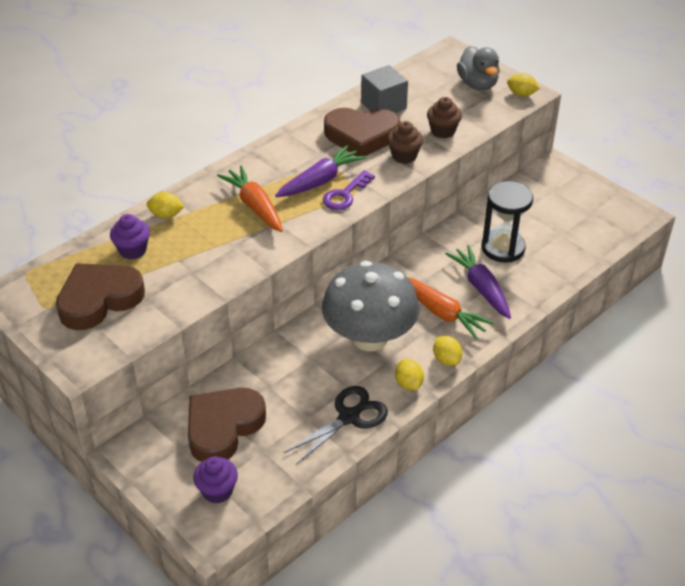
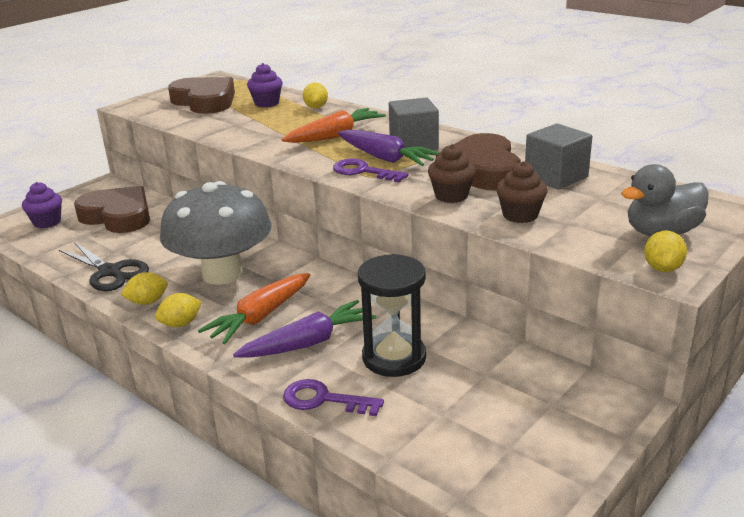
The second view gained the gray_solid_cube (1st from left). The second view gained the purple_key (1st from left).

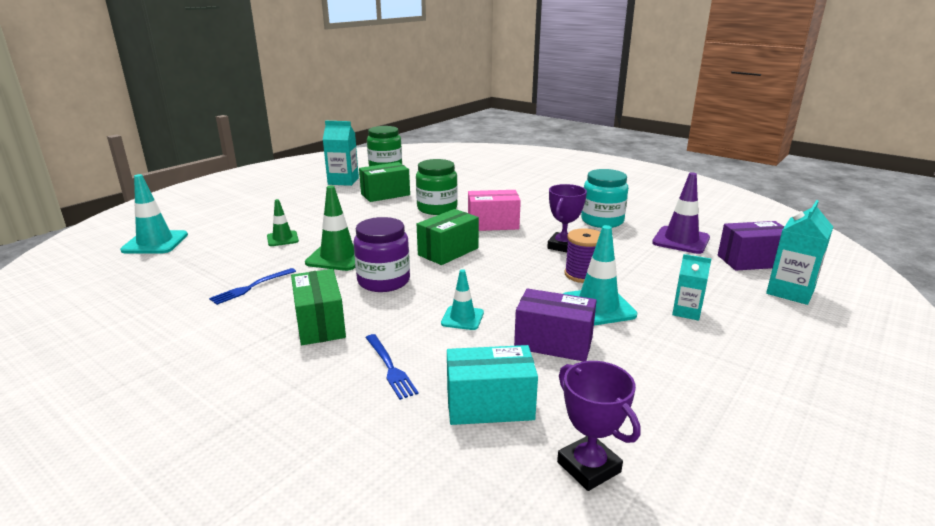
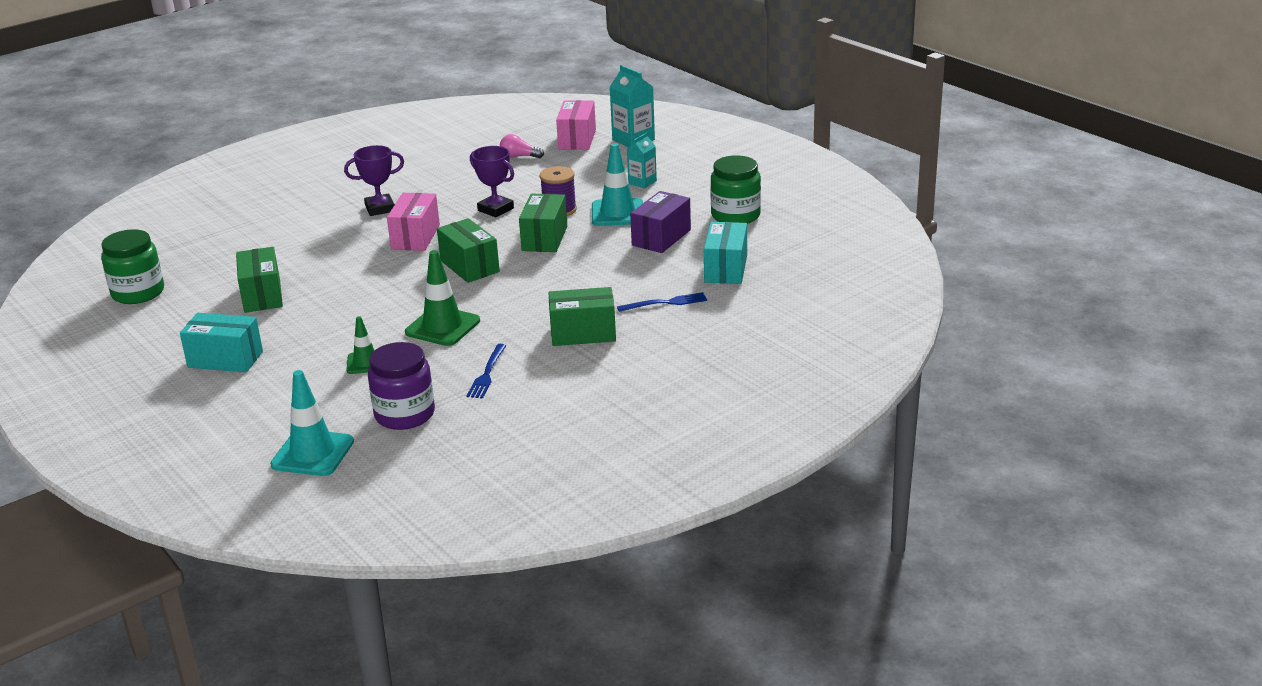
The second view lost the turquoise_carton (1st from left). The emerald_jam_jar (2nd from left) ended up elsewhere. The second view lost the turquoise_jam_jar. Where the purple_road_cone stood, the rose-pink_lightbulb came to stand. The purple_jam_jar ended up elsewhere. What was the purple_parcel (2nd from left) turned into the rose-pink_parcel (2nd from left). The blue_table_fork (1st from left) ended up facing another way, 45 degrees clockwise from before. The second view lost the turquoise_road_cone (2nd from left). The purple_award_cup (2nd from left in the first image) ended up elsewhere. The second view gained the emerald_parcel (3rd from left). The second view gained the turquoise_parcel (1st from left).

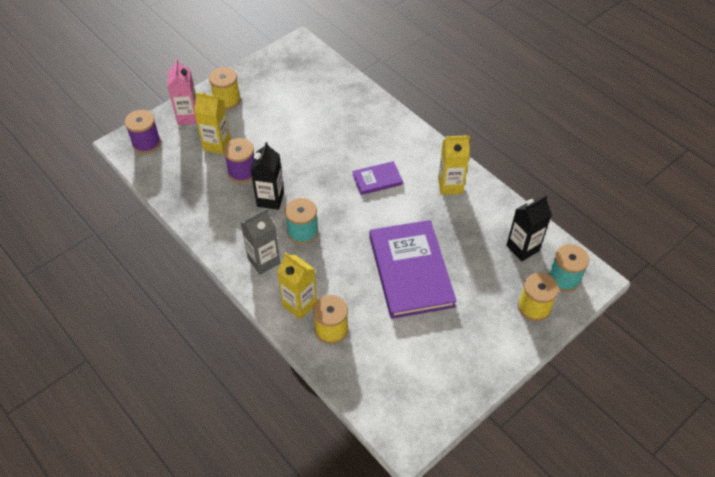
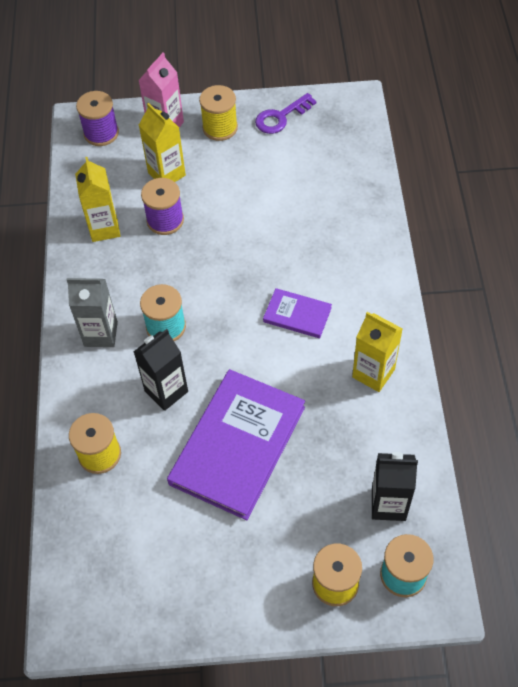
The black_carton (1st from left) ended up elsewhere. The golden_carton (2nd from left in the first image) ended up elsewhere. The second view gained the purple_key.

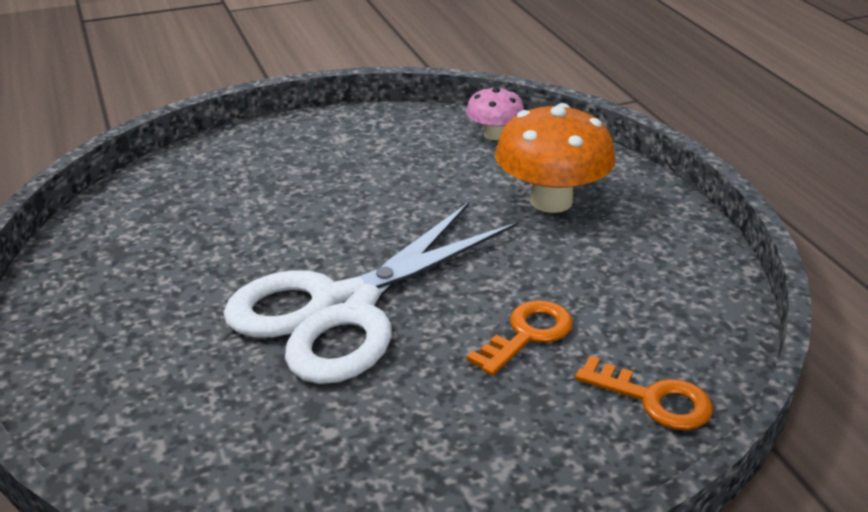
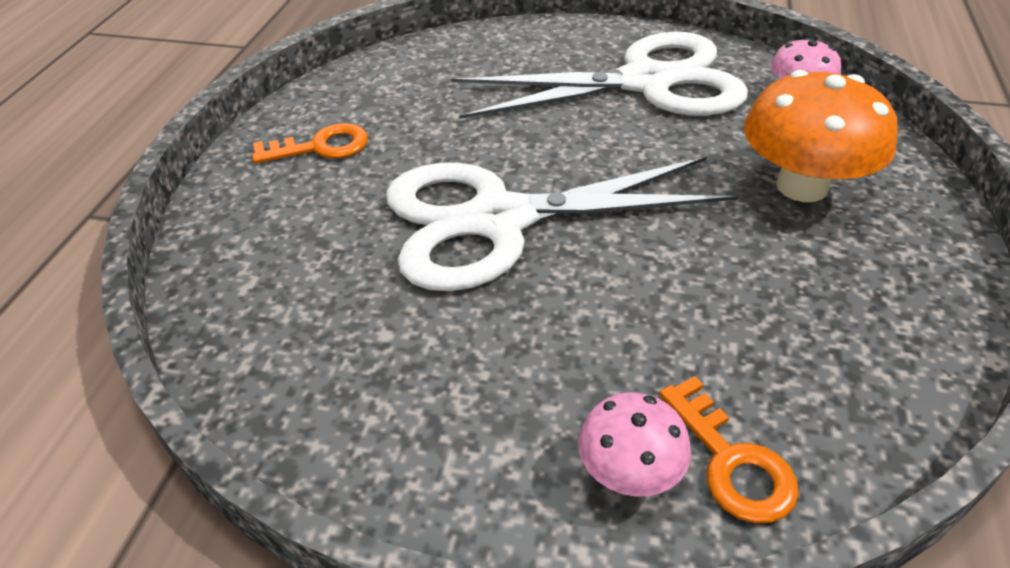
The orange-coloured_key (1st from left) ended up elsewhere. The second view gained the pure_white_pair_of_scissors (2nd from left). The second view gained the rose-pink_mushroom (1st from left).

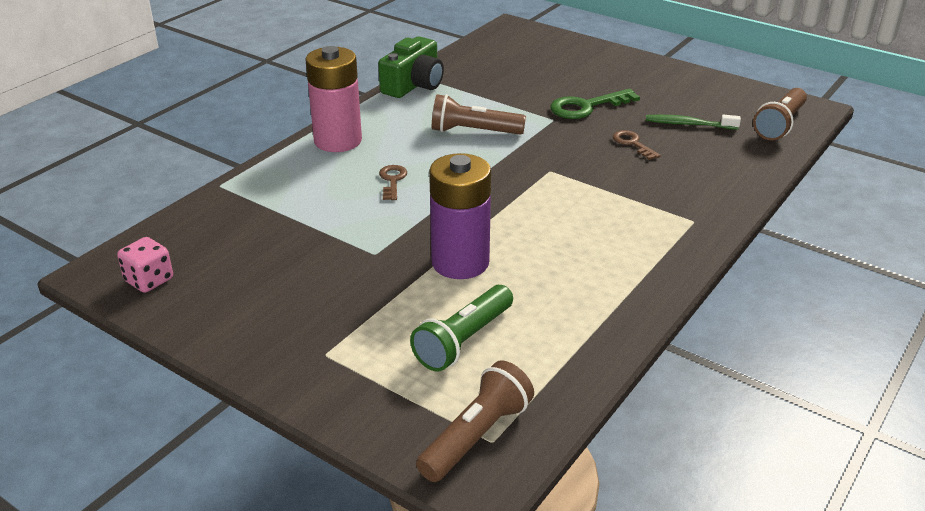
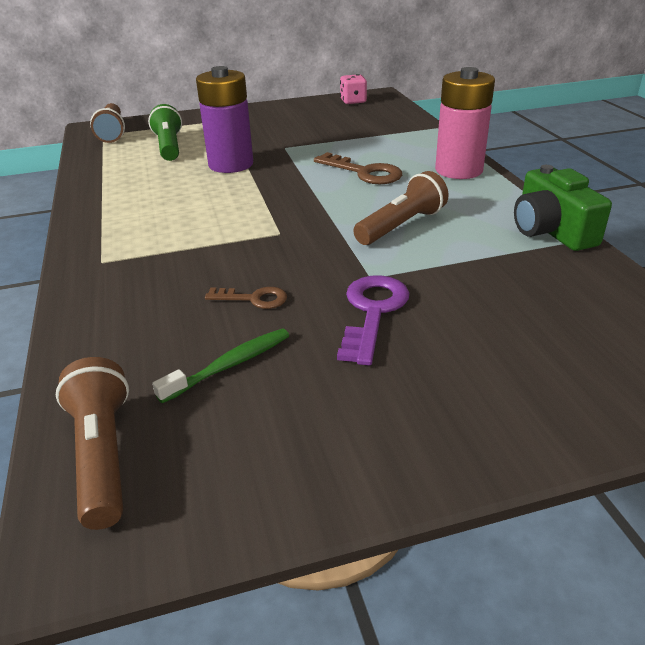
What was the emerald_key turned into the purple_key. The size of the russet_key (1st from left in the first image) changed by a factor of 1.69.

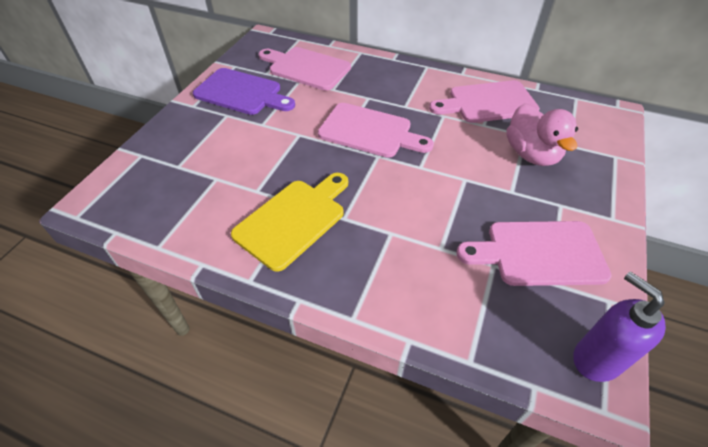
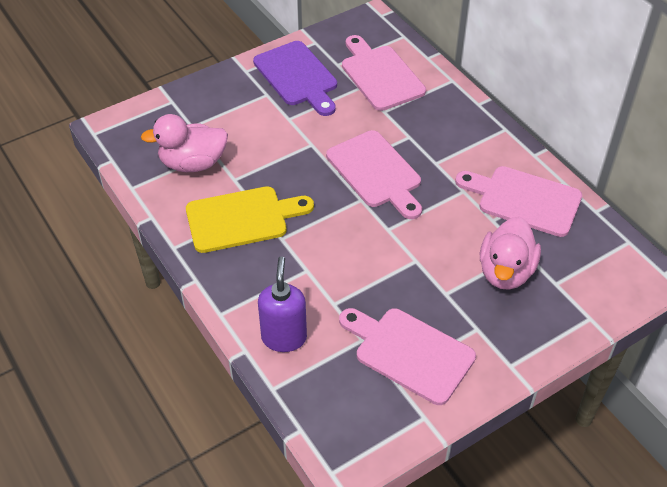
The purple_soap_pump ended up elsewhere. The second view gained the rose-pink_toy_duck (1st from left).

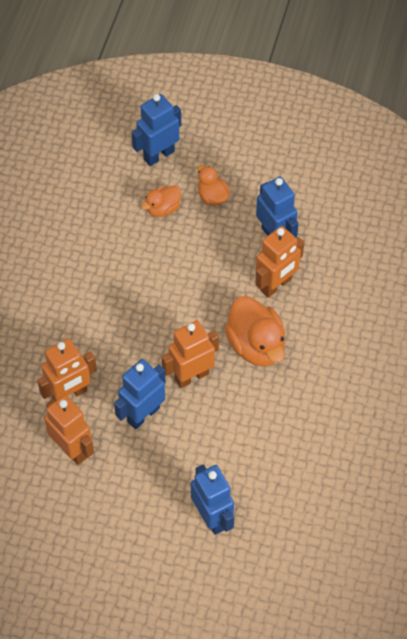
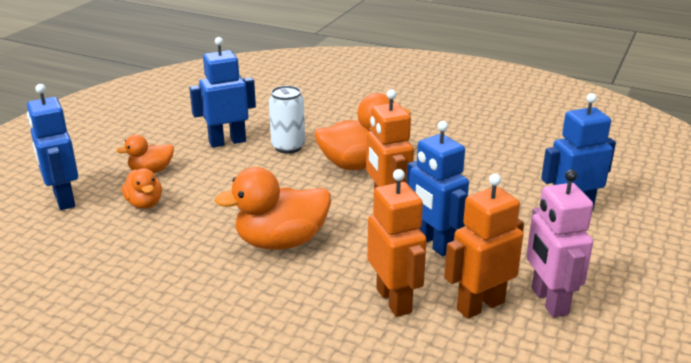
Where the orange-coloured_robot (4th from left) stood, the pure_white_tin came to stand. The second view gained the orange-coloured_toy_duck (3rd from left). The second view gained the rose-pink_robot.

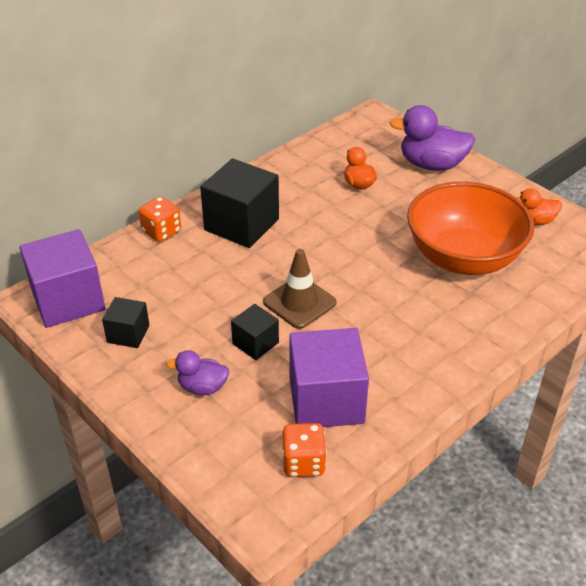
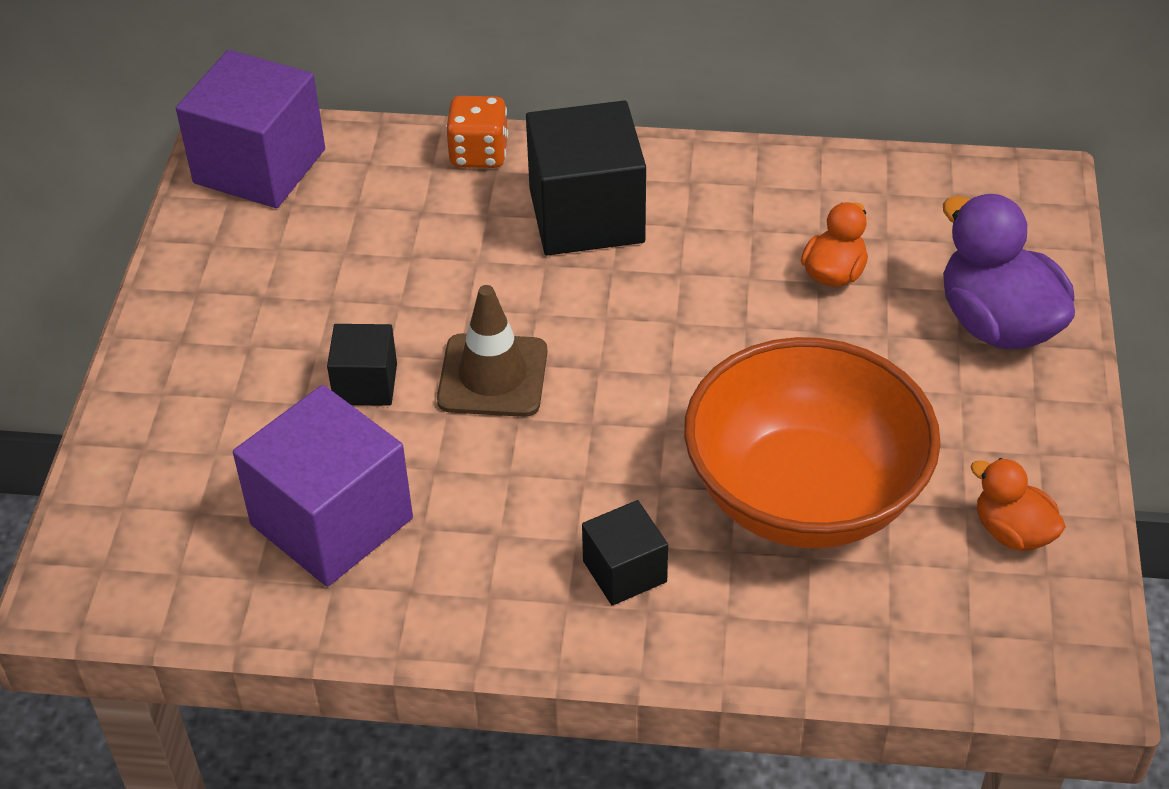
The black_solid_cube (1st from left in the first image) ended up elsewhere. The second view lost the purple_toy_duck (1st from left). The second view lost the orange-coloured_game_die (2nd from left).

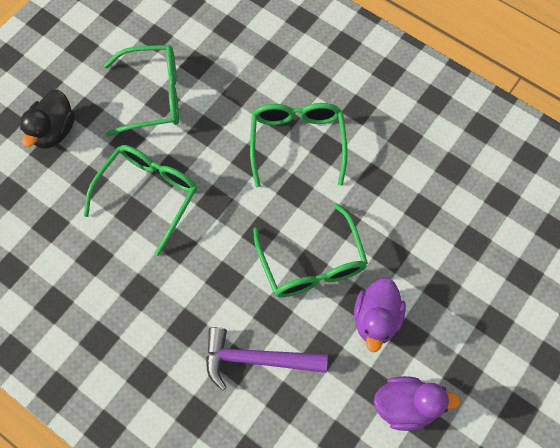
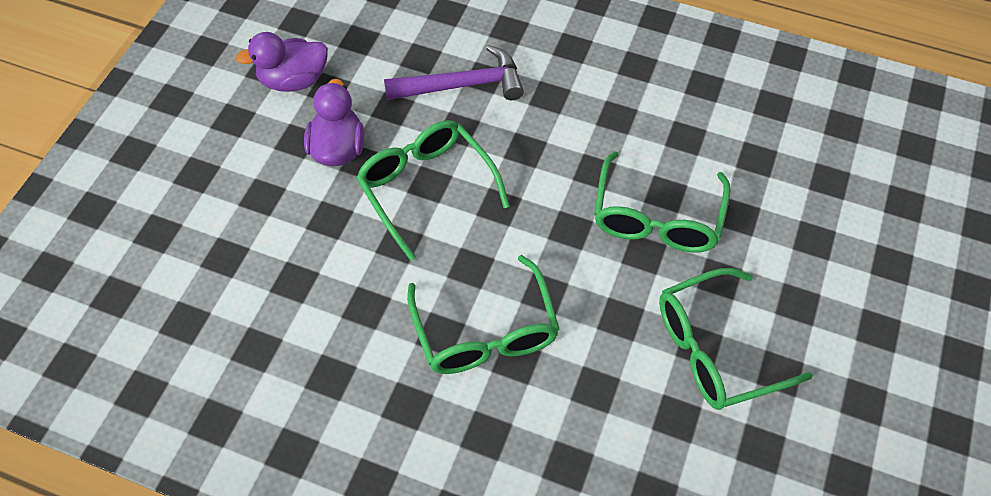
The second view lost the black_toy_duck.

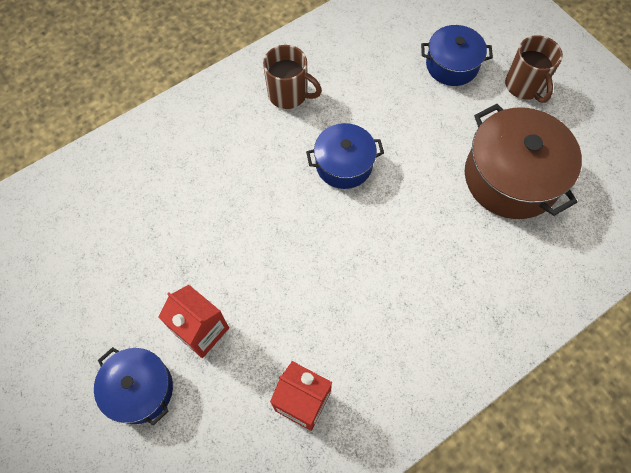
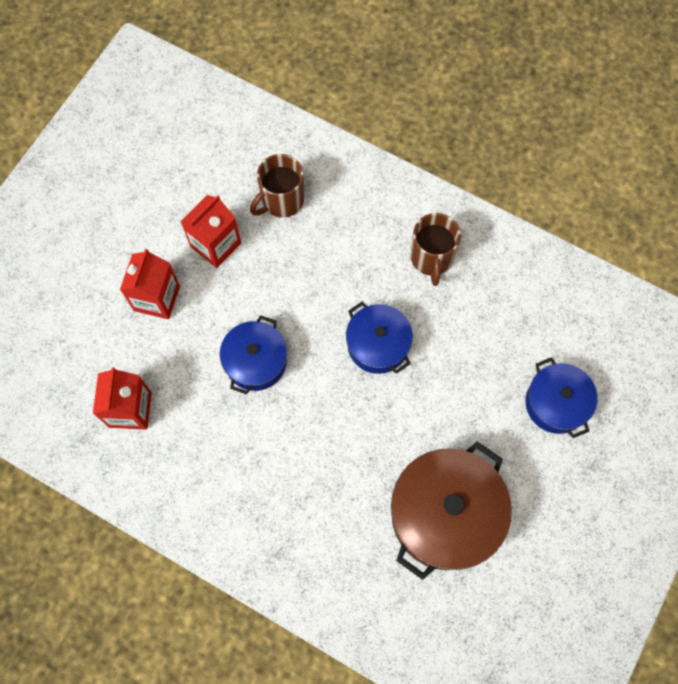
The russet_mug (2nd from left in the first image) ended up elsewhere. The blue_stockpot (1st from left) ended up elsewhere. The second view gained the red_carton (3rd from left).

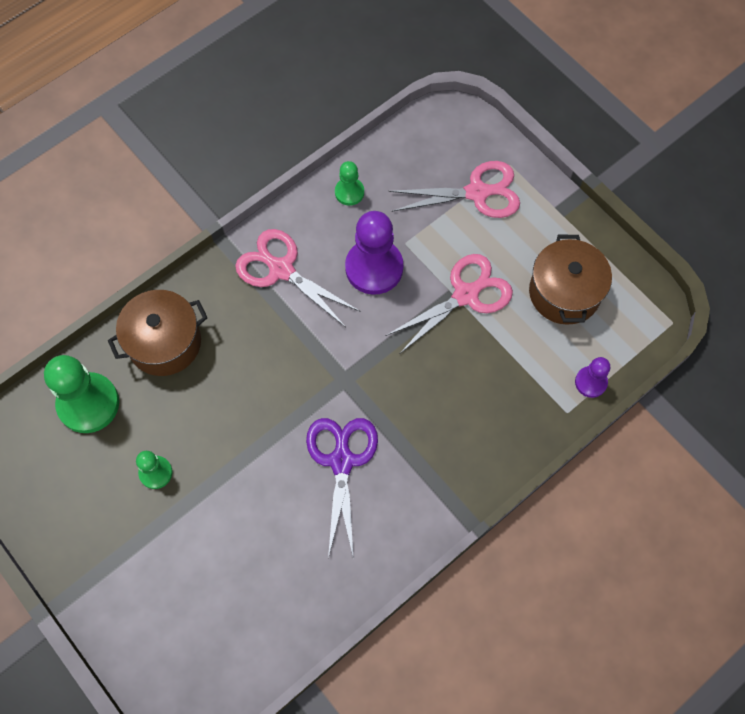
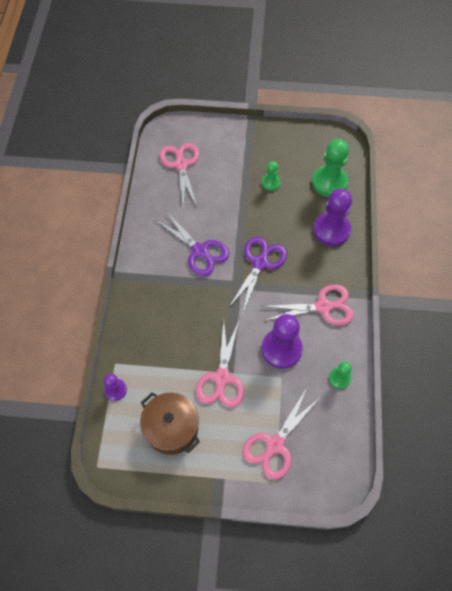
Where the russet_stockpot (1st from left) stood, the purple_game_pawn (3rd from left) came to stand. The second view gained the rose-pink_pair_of_scissors (1st from left). The second view gained the purple_pair_of_scissors (2nd from left).

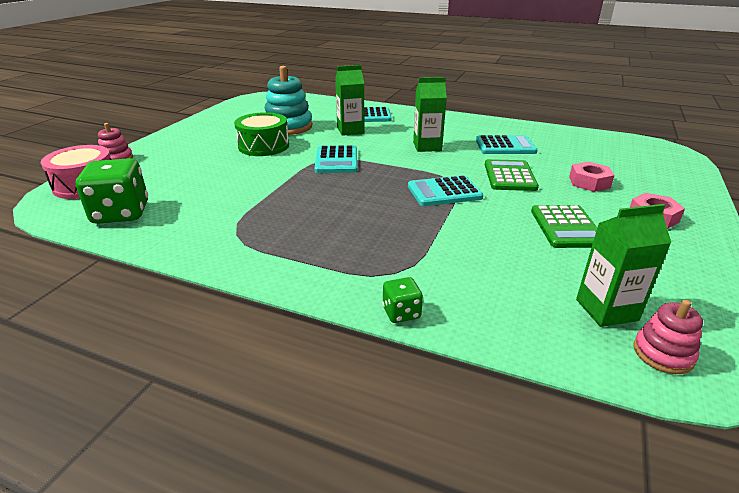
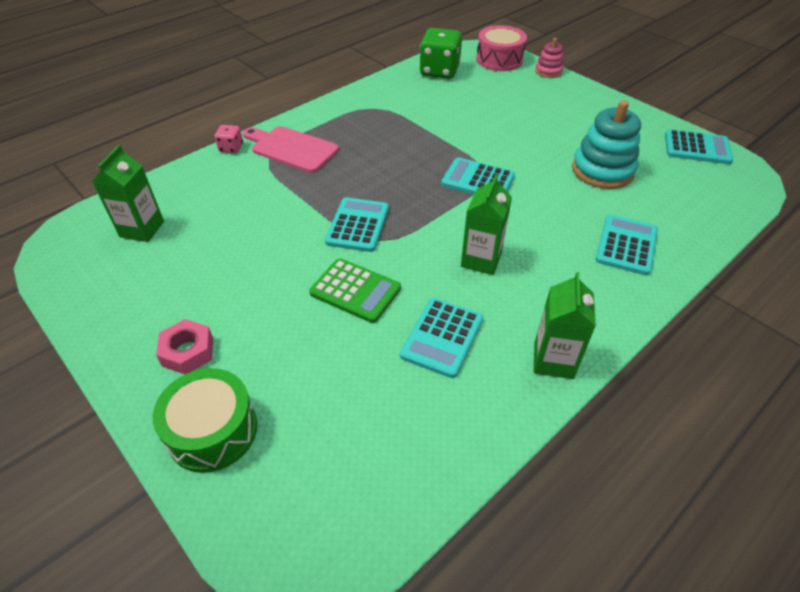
The emerald_carton (1st from left in the first image) ended up elsewhere. The emerald_drum ended up elsewhere. The second view lost the rose-pink_nut (1st from left). The second view lost the emerald_adding_machine (2nd from left). What was the emerald_game_die (2nd from left) turned into the rose-pink_game_die. The second view lost the rose-pink_stacking_rings (2nd from left). The second view gained the rose-pink_bread_board. The second view gained the turquoise_adding_machine (5th from left).

